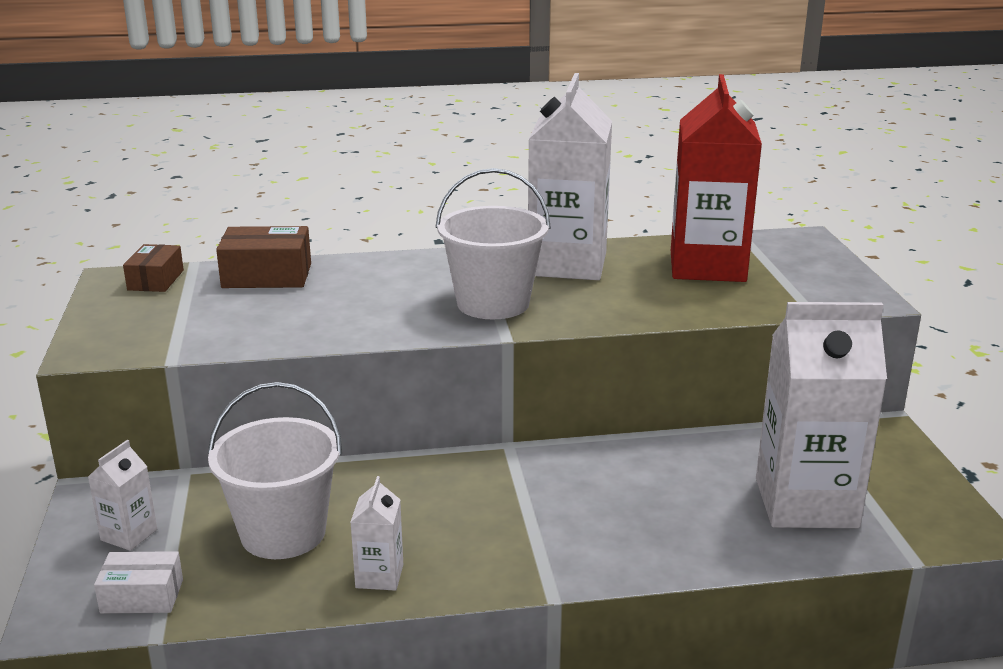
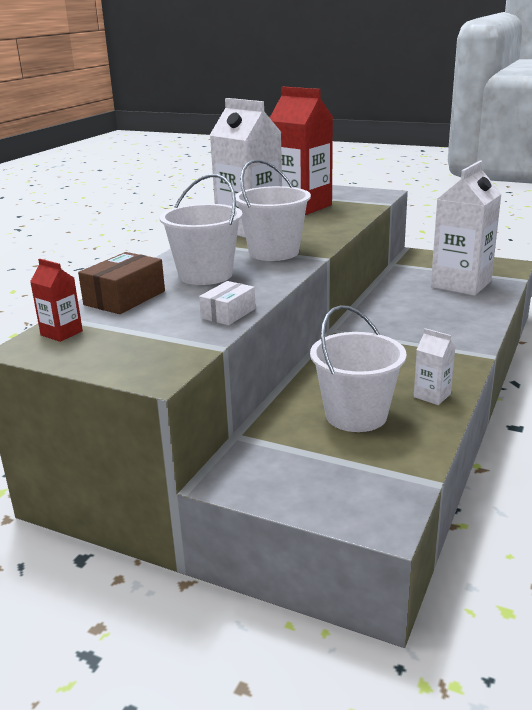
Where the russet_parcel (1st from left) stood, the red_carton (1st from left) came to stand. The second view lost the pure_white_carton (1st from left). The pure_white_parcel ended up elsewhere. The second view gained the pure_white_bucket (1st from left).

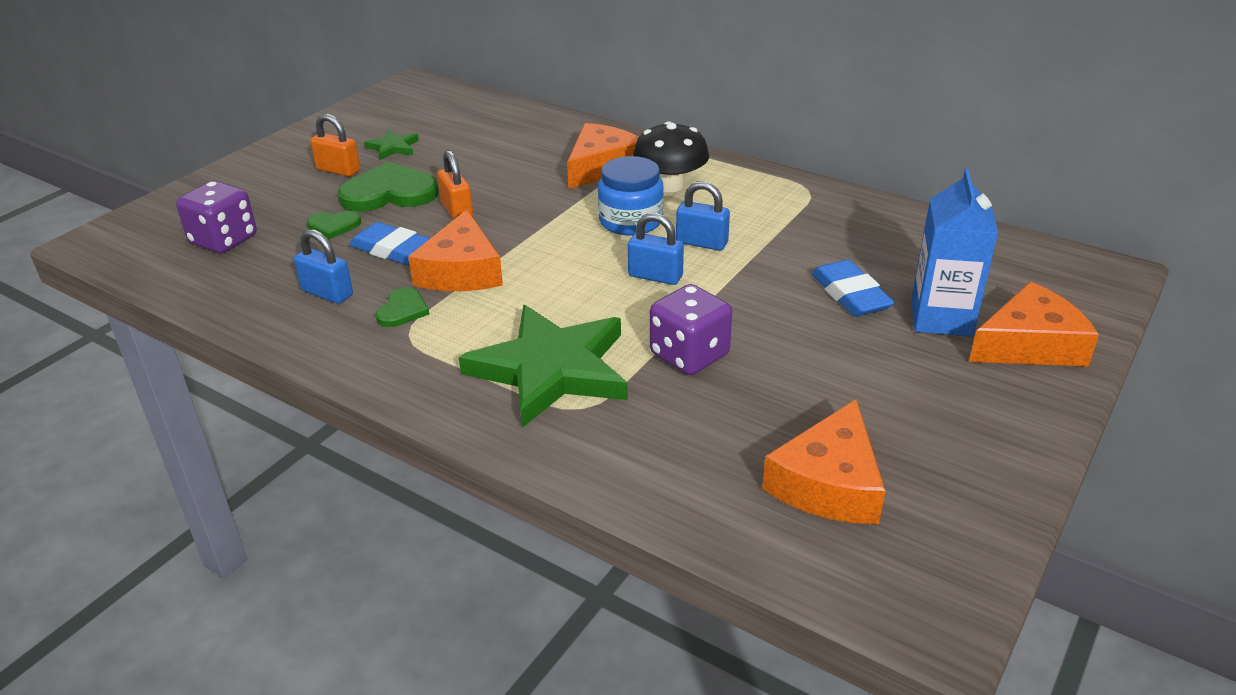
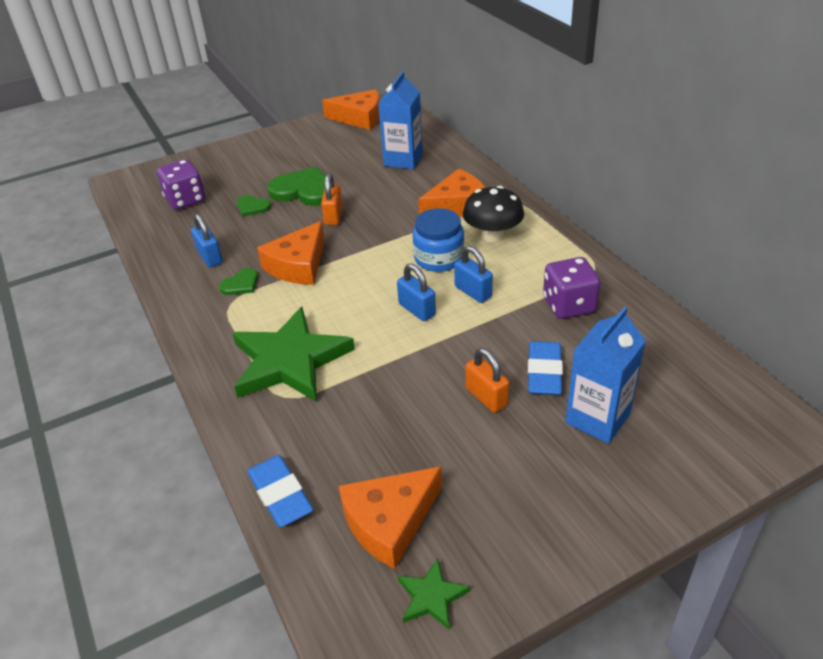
The orange-coloured_padlock (1st from left in the first image) ended up elsewhere. The emerald_star (1st from left in the first image) ended up elsewhere. The blue_gum_eraser (1st from left) ended up elsewhere. The orange-coloured_cheese_wedge (4th from left in the first image) ended up elsewhere. The purple_game_die (2nd from left) ended up elsewhere. The second view gained the blue_carton (1st from left).

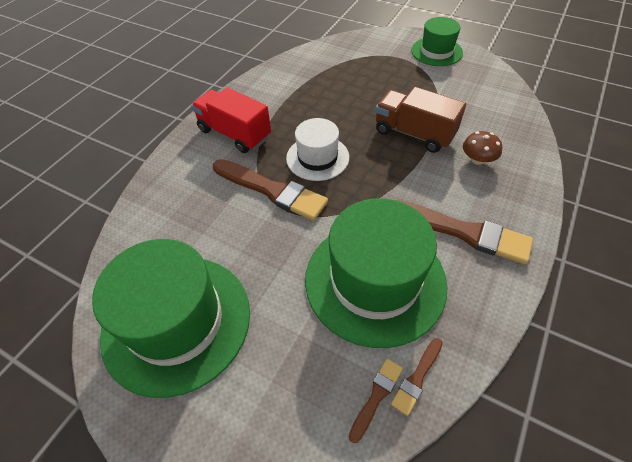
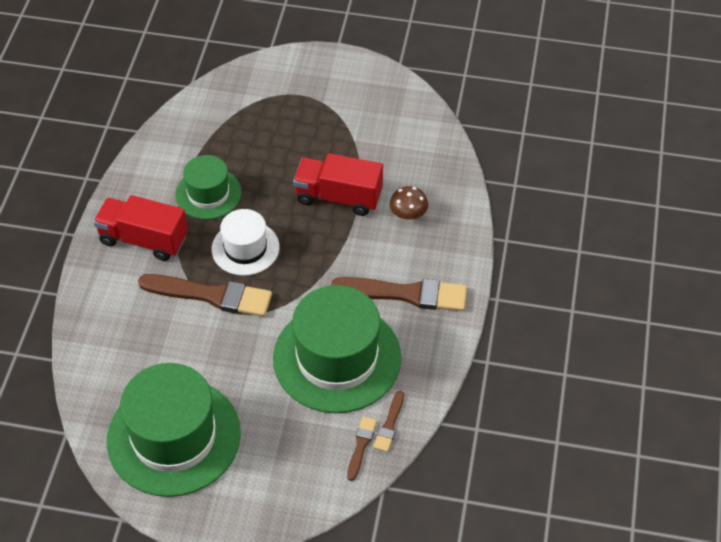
The emerald_tall_hat (3rd from left in the first image) ended up elsewhere. What was the russet_toy_truck turned into the red_toy_truck (2nd from left).

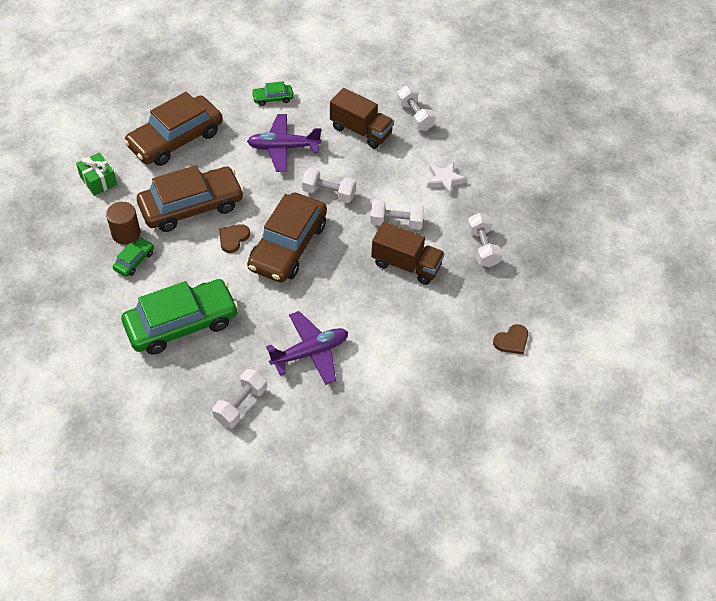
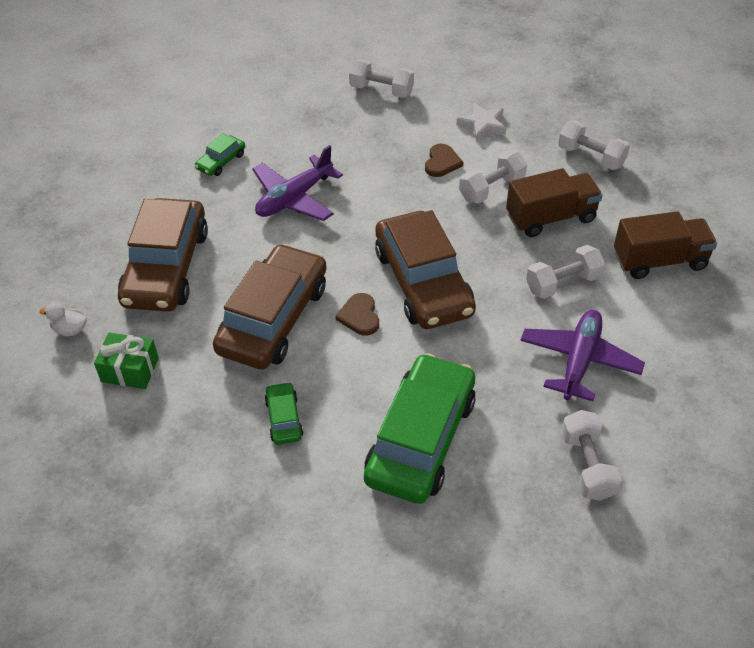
The russet_toy_truck (1st from left in the first image) ended up elsewhere. The pure_white_dumbbell (2nd from left in the first image) ended up elsewhere. The second view lost the russet_cylinder_shape. The russet_heart (2nd from left) ended up elsewhere. The second view gained the pure_white_toy_duck.

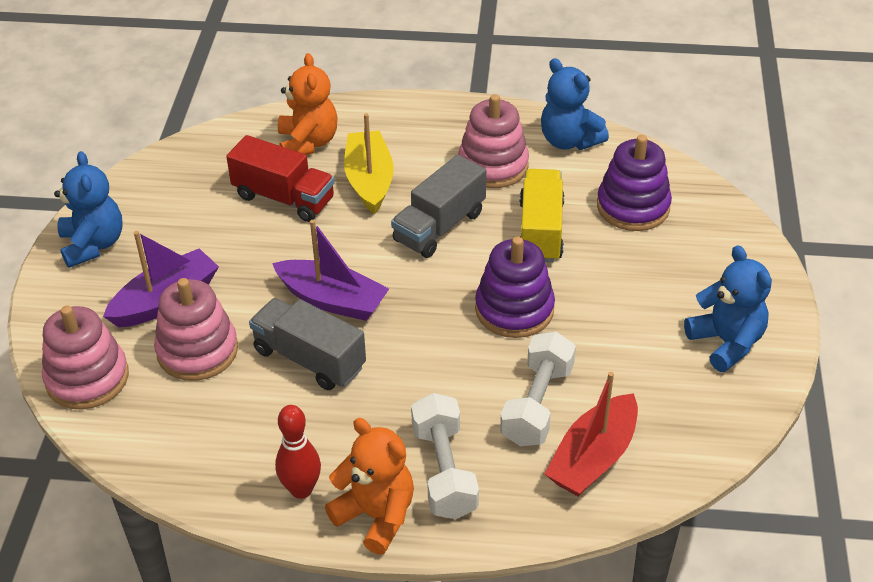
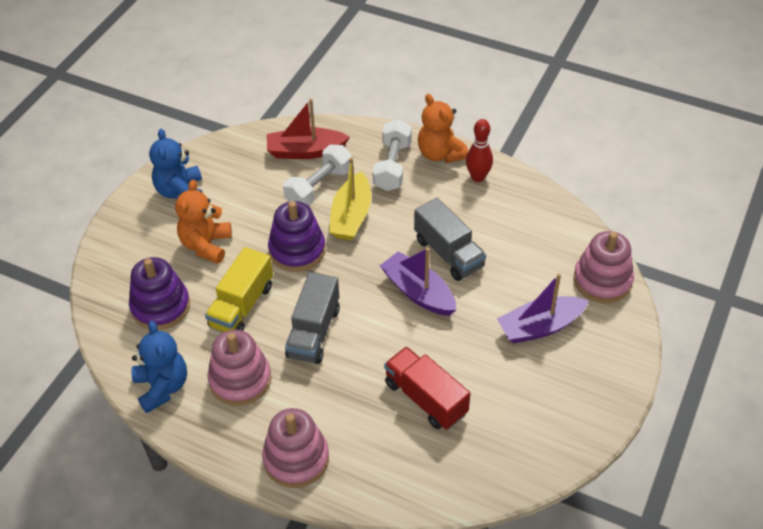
The orange-coloured_stuffed_bear (1st from left) ended up elsewhere. The golden_sailboat ended up elsewhere. The second view lost the blue_stuffed_bear (1st from left). The gray_toy_truck (2nd from left in the first image) ended up facing another way, 135 degrees clockwise from before. The rose-pink_stacking_rings (2nd from left) ended up elsewhere. The red_sailboat ended up facing another way, 150 degrees counterclockwise from before.

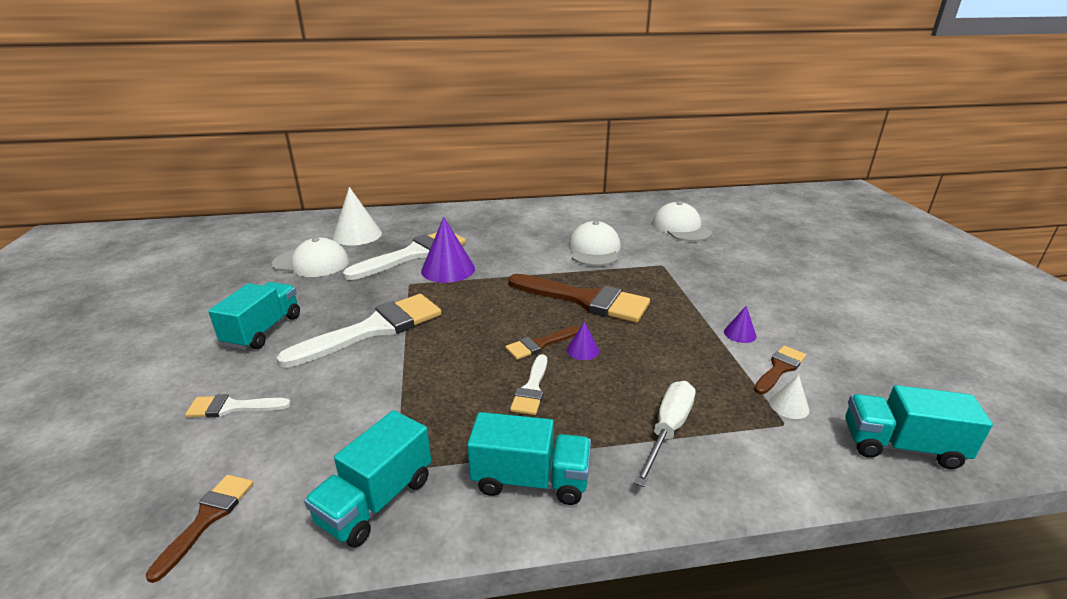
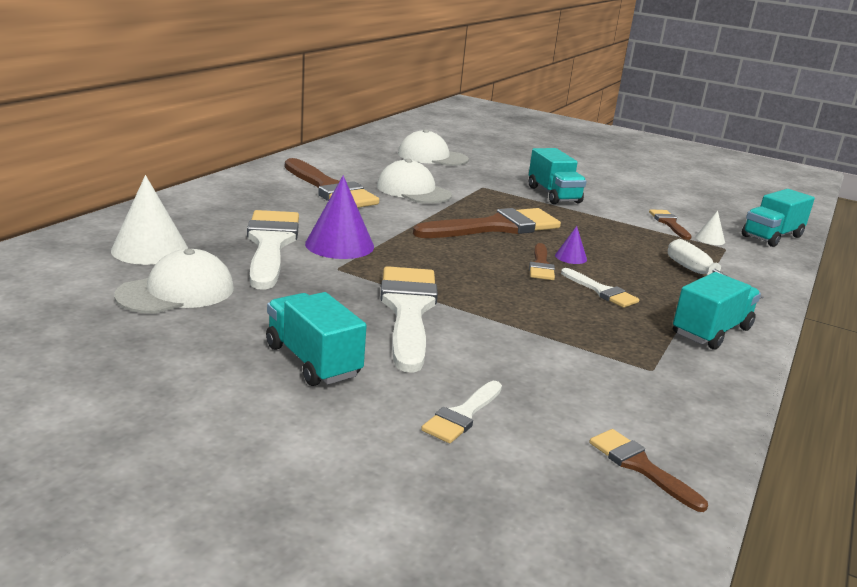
The second view lost the purple_cone (3rd from left). The turquoise_toy_truck (2nd from left) ended up elsewhere. The second view gained the russet_paint_brush (1st from left).

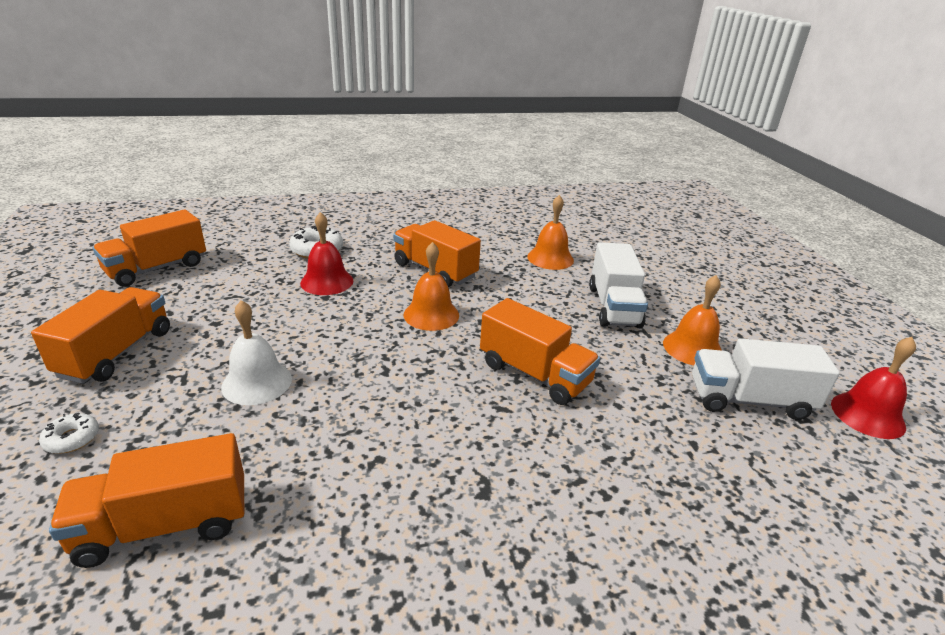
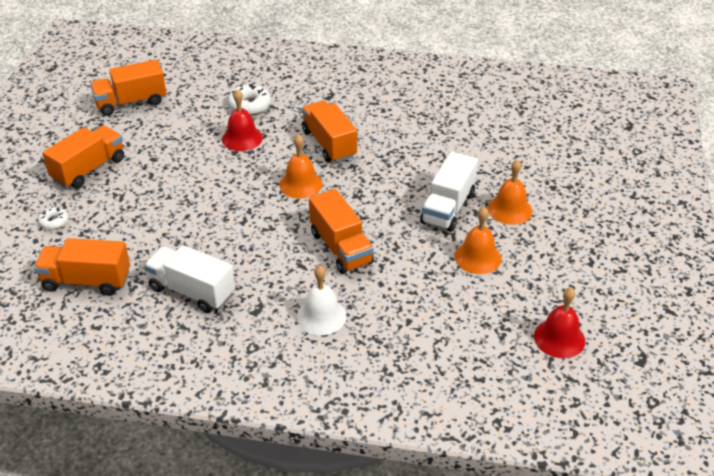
The orange-coloured_hand_bell (2nd from left in the first image) ended up elsewhere. The pure_white_hand_bell ended up elsewhere. The pure_white_toy_truck (2nd from left in the first image) ended up elsewhere.

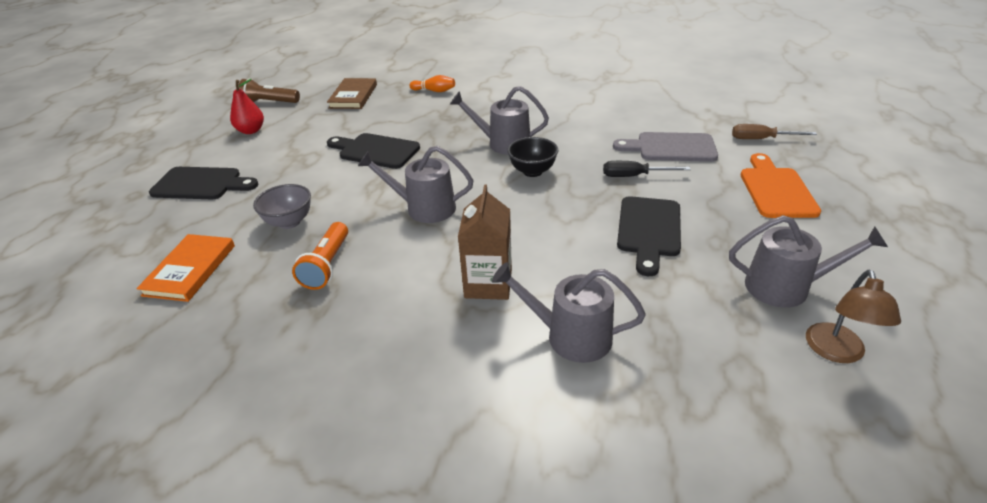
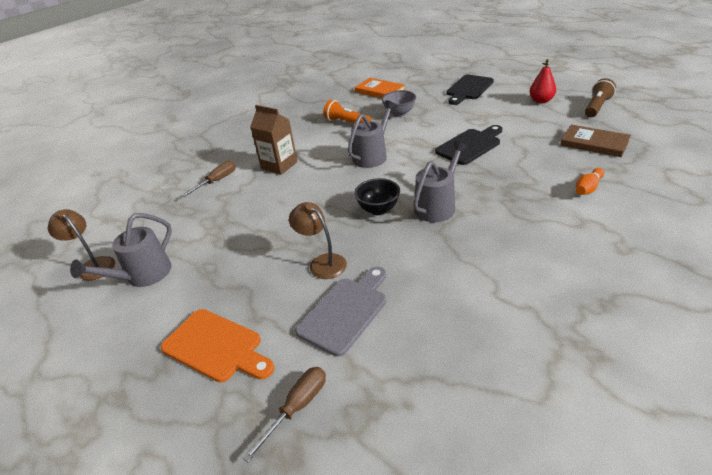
Where the black_hand_screwdriver stood, the russet_lamp (2nd from left) came to stand. The second view lost the black_bread_board (3rd from left). Where the gray_watering_can (3rd from left) stood, the russet_hand_screwdriver (1st from left) came to stand.

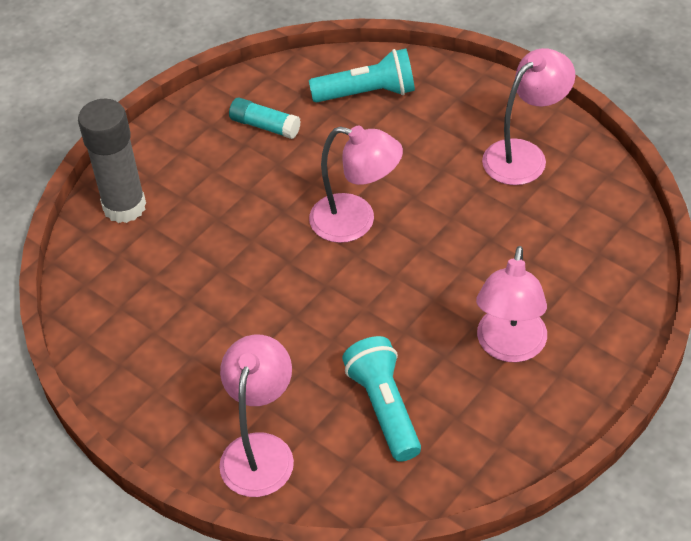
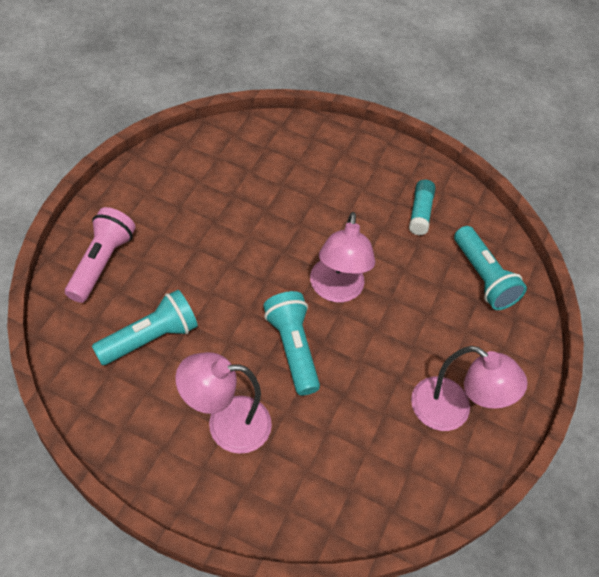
The second view lost the gray_glue_stick. Where the rose-pink_lamp (1st from left) stood, the rose-pink_flashlight came to stand. The second view gained the turquoise_flashlight (2nd from left).

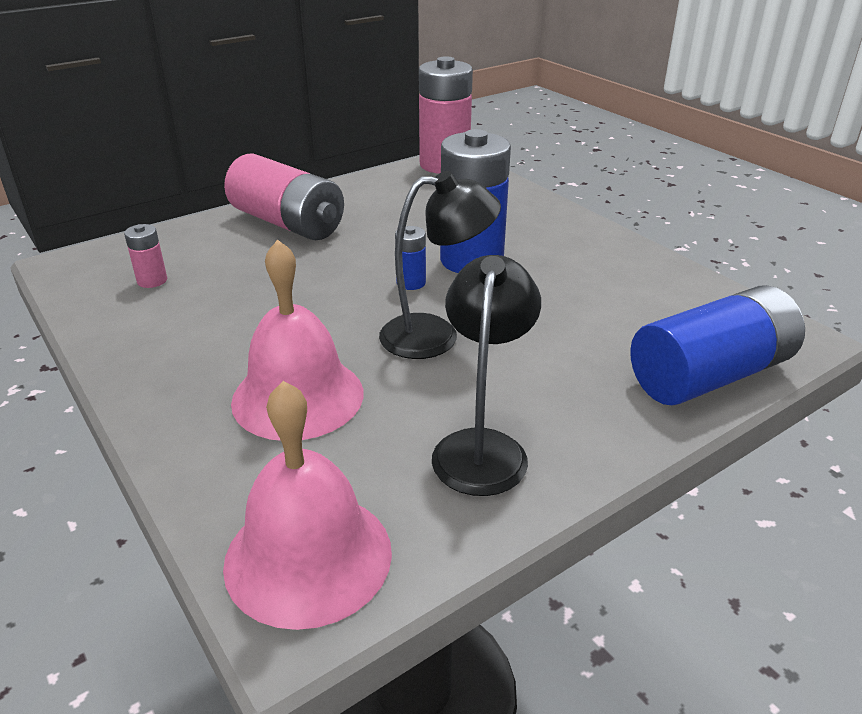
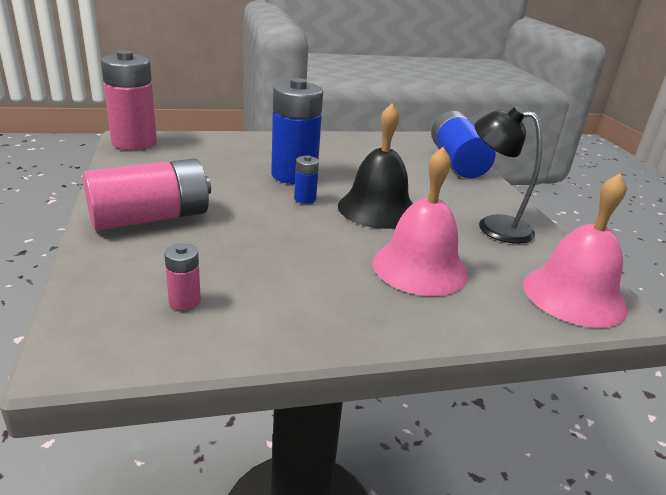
Where the black_lamp (1st from left) stood, the black_hand_bell came to stand.

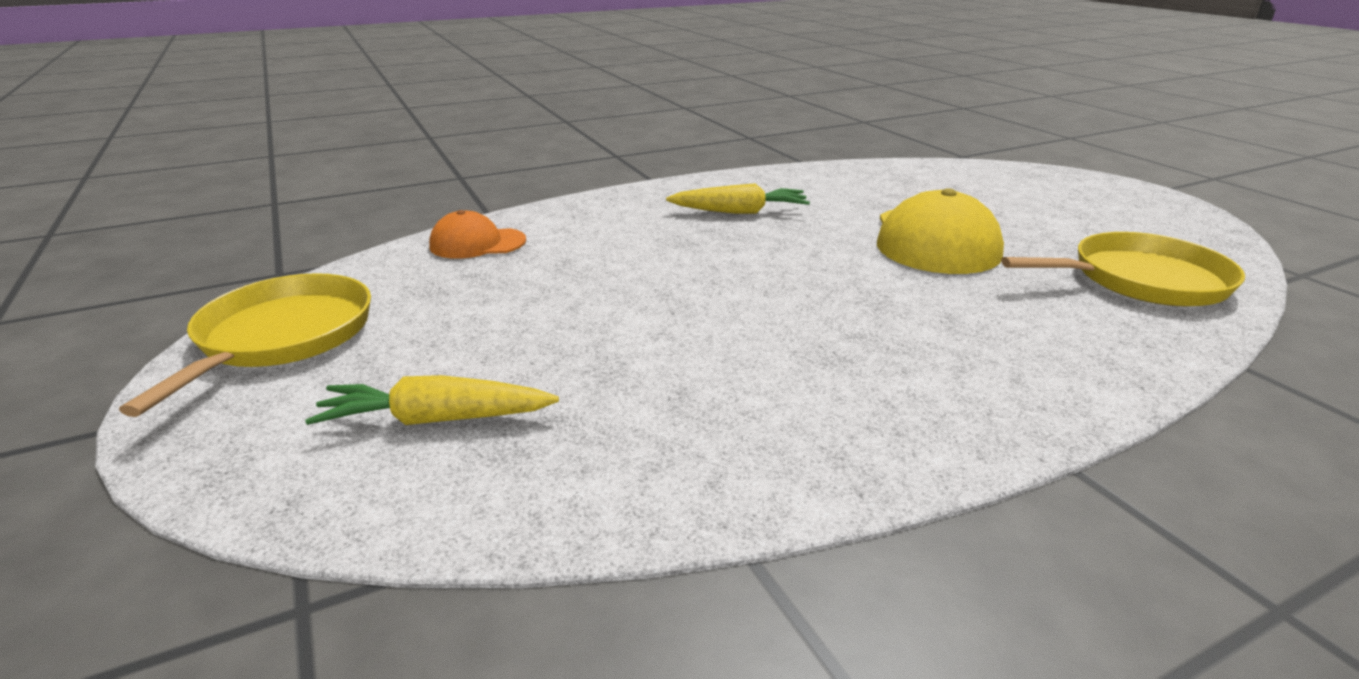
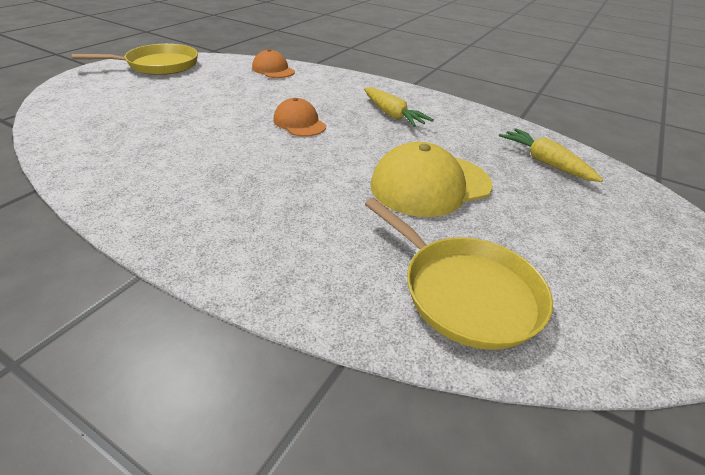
The golden_root_vegetable (1st from left in the first image) ended up elsewhere. The second view gained the orange-coloured_peaked_cap (2nd from left).

